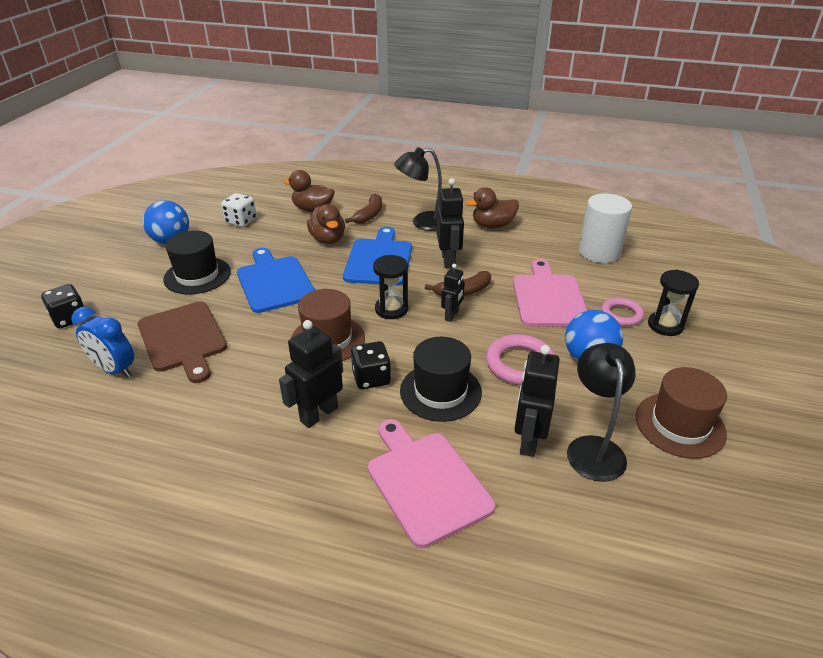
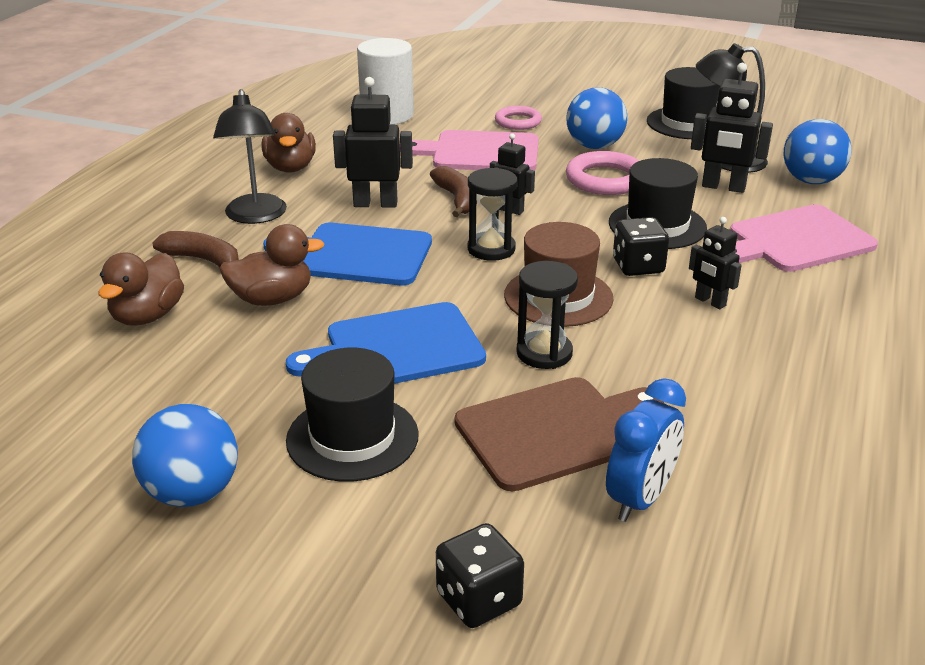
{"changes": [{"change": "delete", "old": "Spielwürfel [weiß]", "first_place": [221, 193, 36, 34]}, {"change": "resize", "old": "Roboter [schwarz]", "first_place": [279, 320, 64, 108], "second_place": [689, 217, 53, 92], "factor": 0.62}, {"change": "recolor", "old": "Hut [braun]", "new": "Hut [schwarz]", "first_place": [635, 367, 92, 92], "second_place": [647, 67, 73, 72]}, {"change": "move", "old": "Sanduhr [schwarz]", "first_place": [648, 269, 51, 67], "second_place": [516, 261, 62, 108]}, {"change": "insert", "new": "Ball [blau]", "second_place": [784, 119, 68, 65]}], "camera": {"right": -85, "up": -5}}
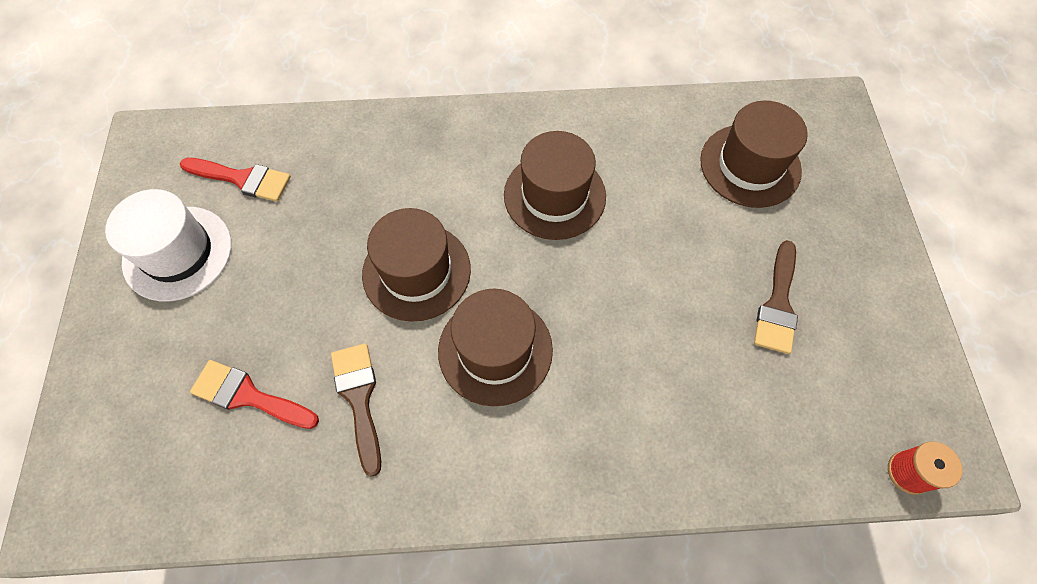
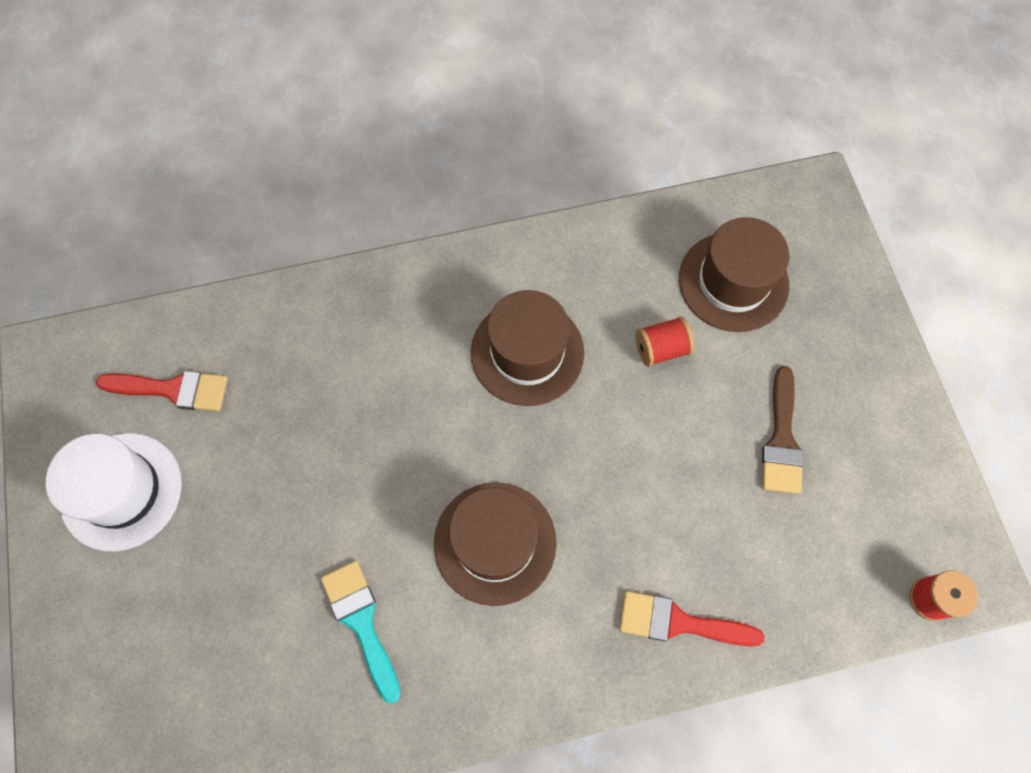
{"changes": [{"change": "move", "old": "Pinsel [rot]", "first_place": [190, 360, 129, 69], "second_place": [620, 591, 144, 55]}, {"change": "recolor", "old": "Pinsel [braun]", "new": "Pinsel [türkis]", "first_place": [331, 343, 50, 134], "second_place": [321, 561, 80, 142]}, {"change": "delete", "old": "Hut [braun]", "first_place": [362, 208, 109, 114]}, {"change": "insert", "new": "Garnrolle [rot]", "second_place": [635, 316, 59, 51]}], "camera": {"right": -10, "up": 5}}
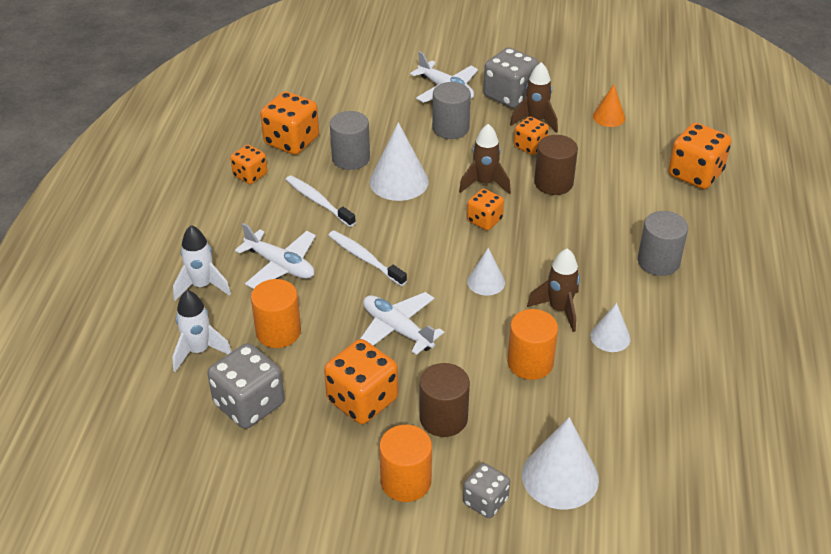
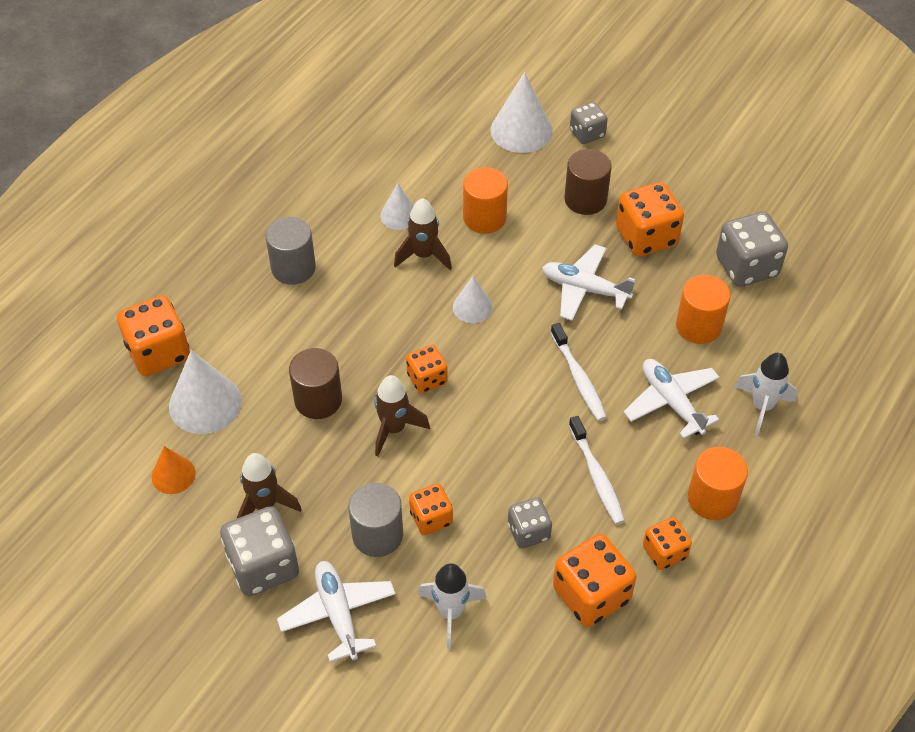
{"changes": [{"change": "move", "old": "Rakete [weiß]", "first_place": [172, 290, 60, 82], "second_place": [418, 563, 68, 86]}, {"change": "replace", "old": "Vollzylinder [grau]", "new": "Spielwürfel [grau]", "first_place": [330, 111, 40, 59], "second_place": [508, 497, 44, 52]}, {"change": "rotate", "old": "Flugzeug [weiß]", "first_place": [360, 292, 84, 63], "second_place": [542, 245, 93, 76], "degrees": 135}, {"change": "move", "old": "Kegel [weiß]", "first_place": [369, 122, 60, 79], "second_place": [169, 350, 73, 84]}, {"change": "move", "old": "Vollzylinder [orange]", "first_place": [379, 425, 53, 77], "second_place": [688, 447, 60, 73]}, {"change": "move", "old": "Spielwürfel [orange]", "first_place": [514, 117, 35, 38], "second_place": [409, 484, 44, 51]}], "camera": {"right": -155, "up": 10}}
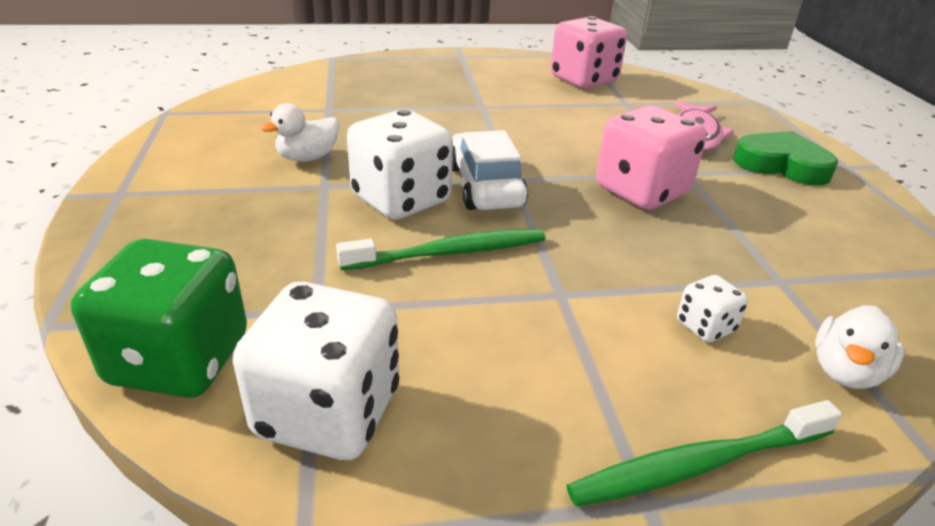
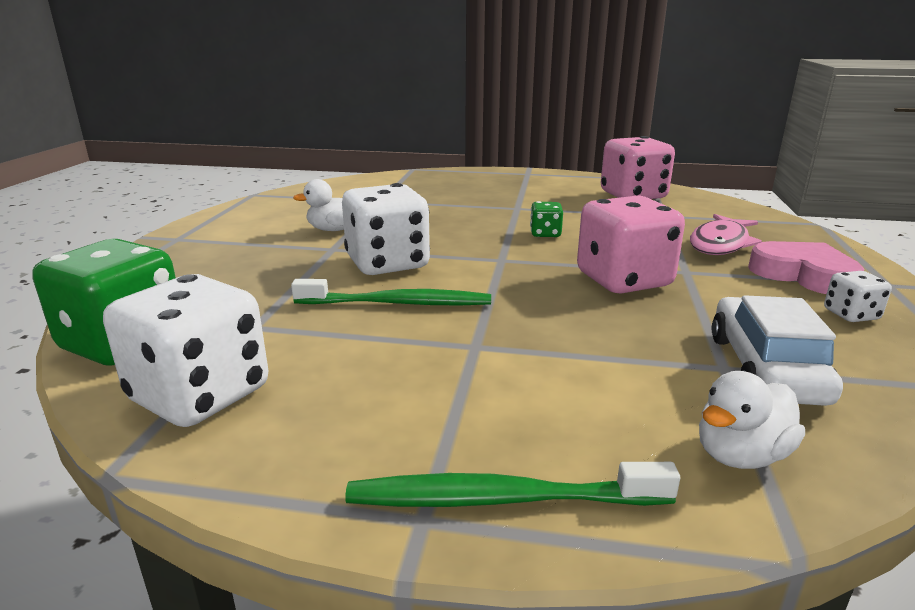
{"changes": [{"change": "move", "old": "Auto [weiß]", "first_place": [452, 130, 76, 80], "second_place": [712, 295, 131, 111]}, {"change": "move", "old": "Spielwürfel [weiß]", "first_place": [677, 275, 71, 68], "second_place": [824, 271, 68, 51]}, {"change": "recolor", "old": "Herz [grün]", "new": "Herz [rosa]", "first_place": [733, 131, 105, 54], "second_place": [748, 241, 116, 53]}, {"change": "insert", "new": "Spielwürfel [grün]", "second_place": [530, 201, 33, 36]}], "camera": {"right": 20, "up": -10}}
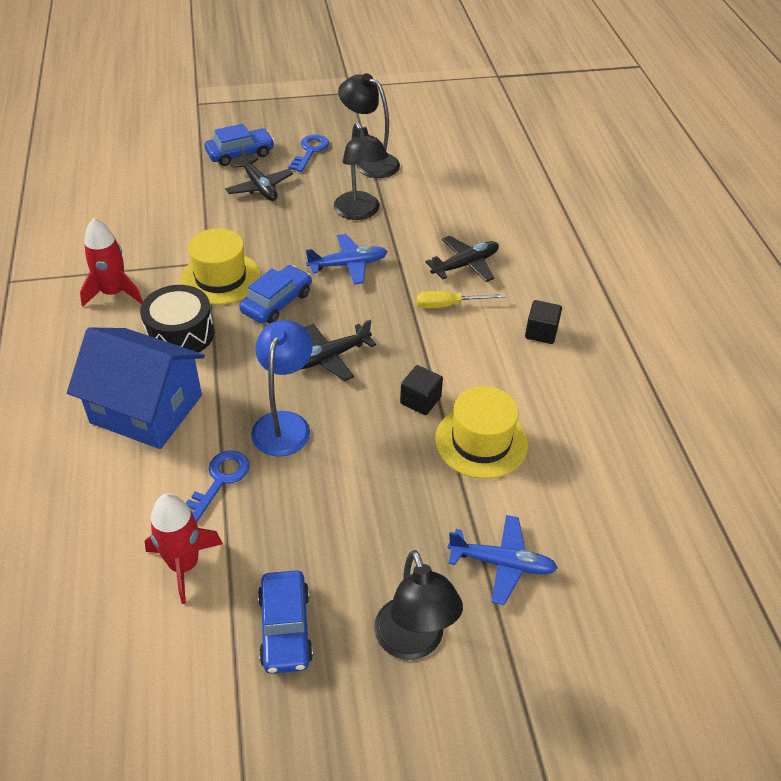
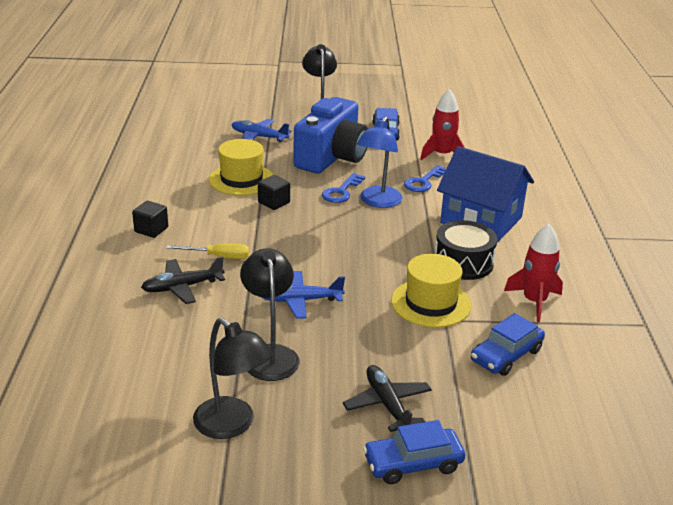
{"changes": [{"change": "move", "old": "Auto [blau]", "first_place": [239, 265, 73, 59], "second_place": [471, 313, 74, 63]}, {"change": "move", "old": "Schlüssel [blau]", "first_place": [288, 135, 41, 37], "second_place": [322, 173, 43, 30]}, {"change": "delete", "old": "Flugzeug [schwarz]", "first_place": [301, 319, 75, 62]}, {"change": "insert", "new": "Kamera [blau]", "second_place": [293, 97, 75, 77]}], "camera": {"right": -170, "up": -15}}
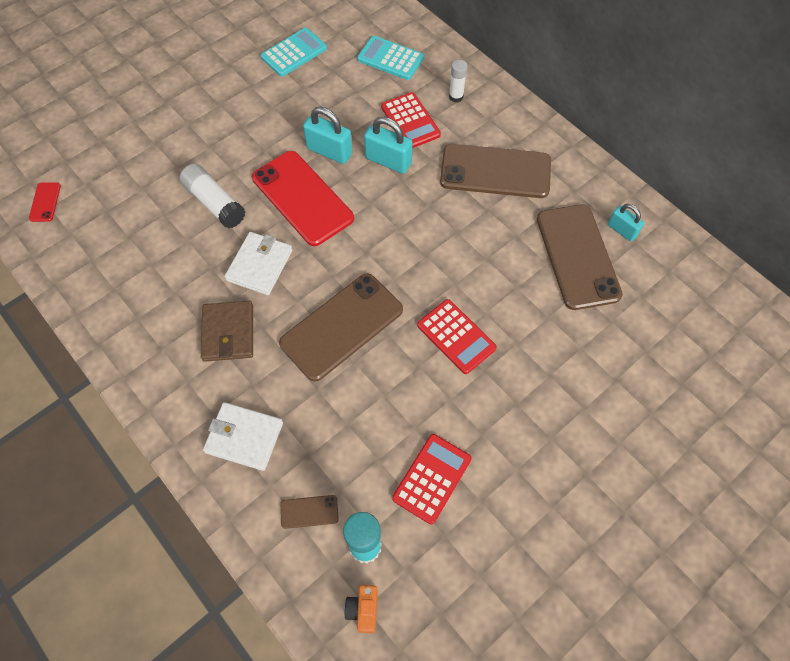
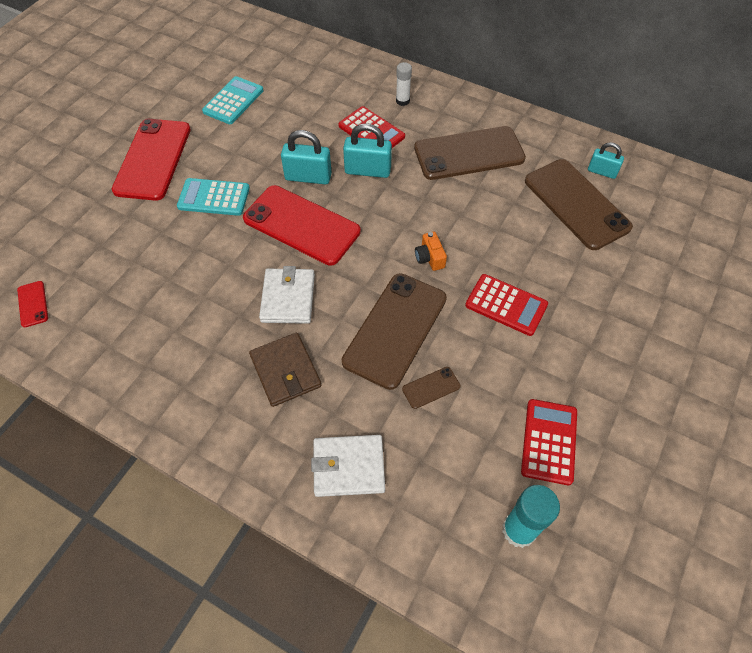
{"changes": [{"change": "delete", "old": "Klebestift [weiß]", "first_place": [179, 164, 67, 65]}, {"change": "move", "old": "Handy [braun]", "first_place": [280, 495, 59, 34], "second_place": [402, 367, 59, 42]}, {"change": "move", "old": "Kamera [orange]", "first_place": [344, 585, 34, 48], "second_place": [415, 232, 32, 39]}, {"change": "move", "old": "Taschenrechner [türkis]", "first_place": [357, 36, 67, 44], "second_place": [177, 178, 73, 38]}, {"change": "insert", "new": "Handy [rot]", "second_place": [112, 119, 79, 82]}], "camera": {"right": -20, "up": -5}}
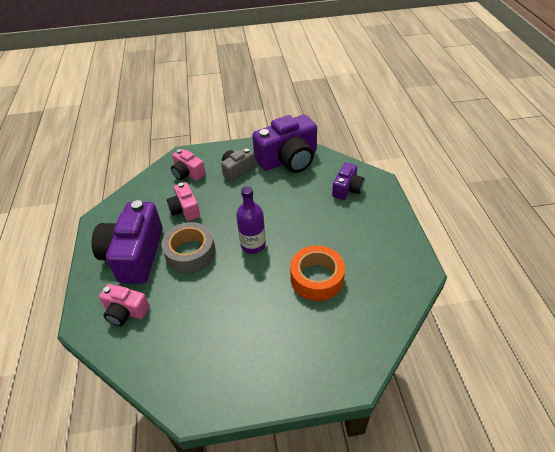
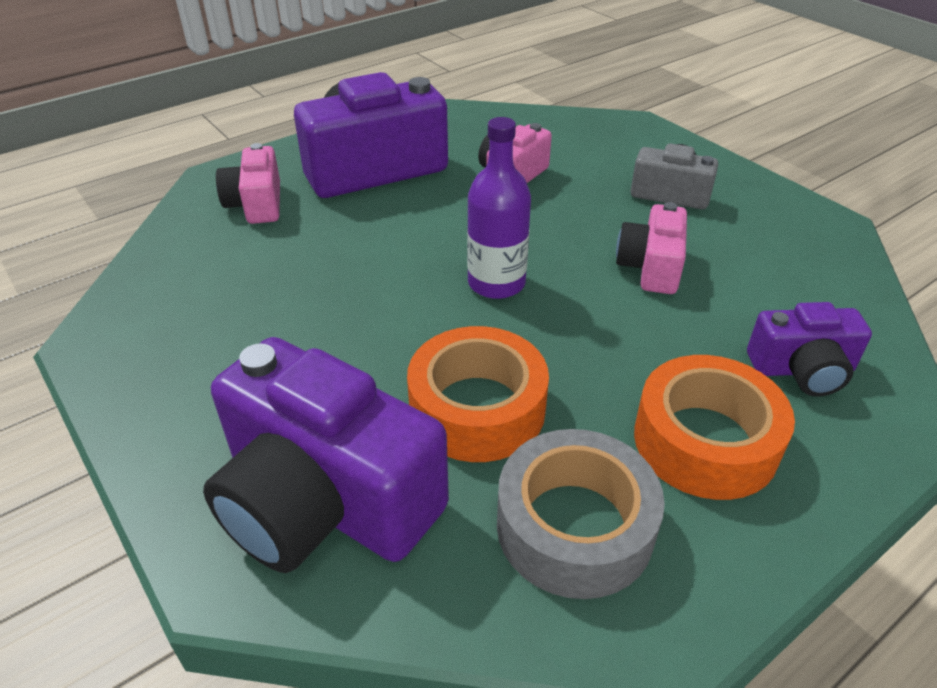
{"changes": [{"change": "move", "old": "Klebeband [grau]", "first_place": [161, 222, 55, 51], "second_place": [497, 429, 168, 170]}, {"change": "move", "old": "Kamera [rosa]", "first_place": [171, 149, 35, 32], "second_place": [616, 202, 71, 92]}, {"change": "move", "old": "Kamera [lila]", "first_place": [252, 115, 65, 58], "second_place": [203, 337, 246, 236]}, {"change": "insert", "new": "Klebeband [orange]", "second_place": [634, 355, 161, 145]}], "camera": {"right": 60, "up": -5}}
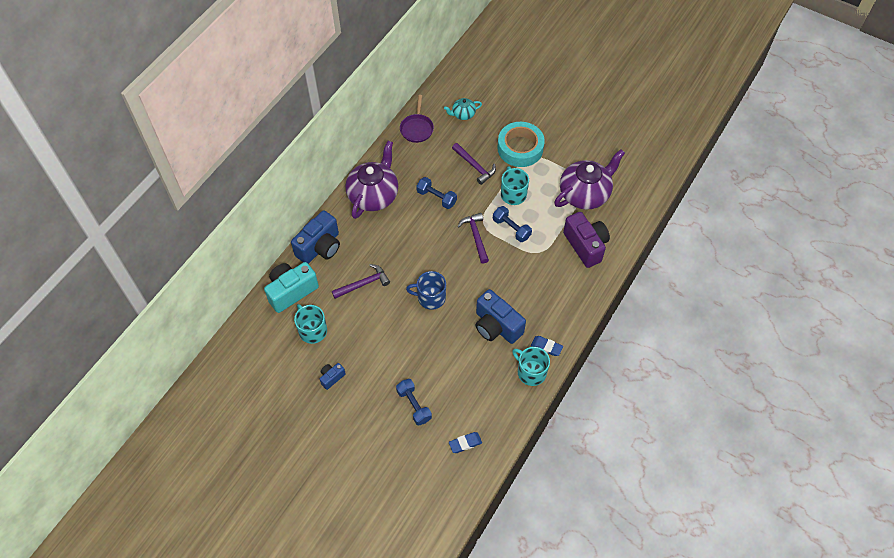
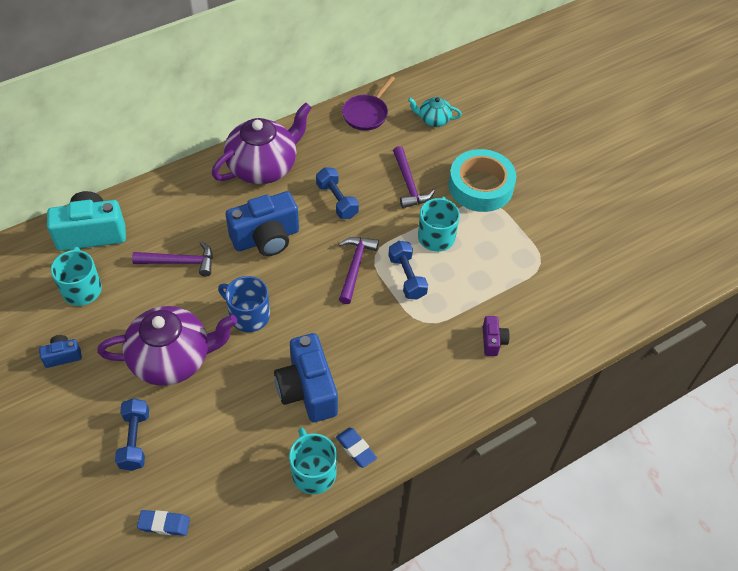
{"changes": [{"change": "move", "old": "Kamera [blau]", "first_place": [291, 210, 49, 54], "second_place": [226, 191, 73, 65]}, {"change": "move", "old": "Teekanne [lila]", "first_place": [554, 149, 71, 61], "second_place": [97, 306, 140, 80]}, {"change": "resize", "old": "Kamera [lila]", "first_place": [563, 212, 47, 56], "second_place": [483, 316, 27, 40], "factor": 0.49}], "camera": {"right": 25, "up": -5}}
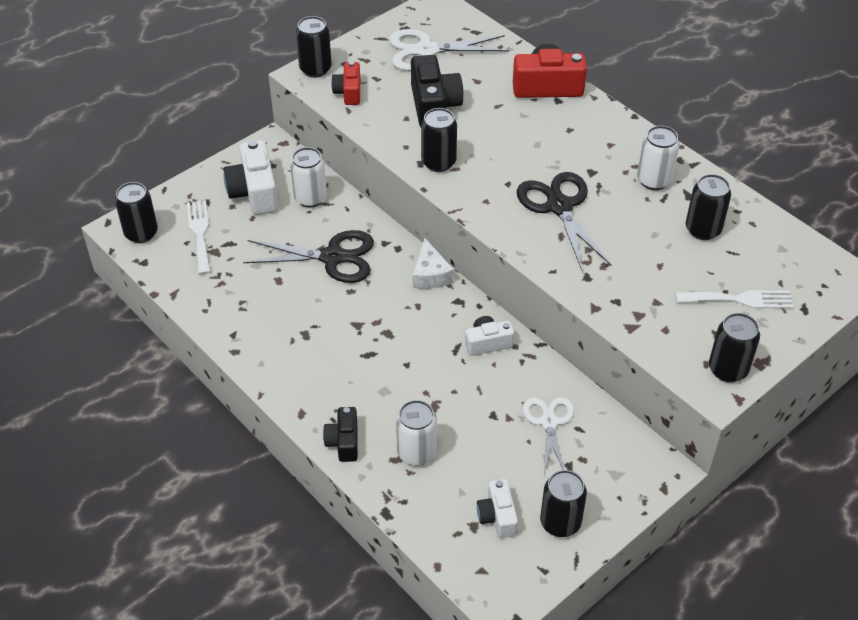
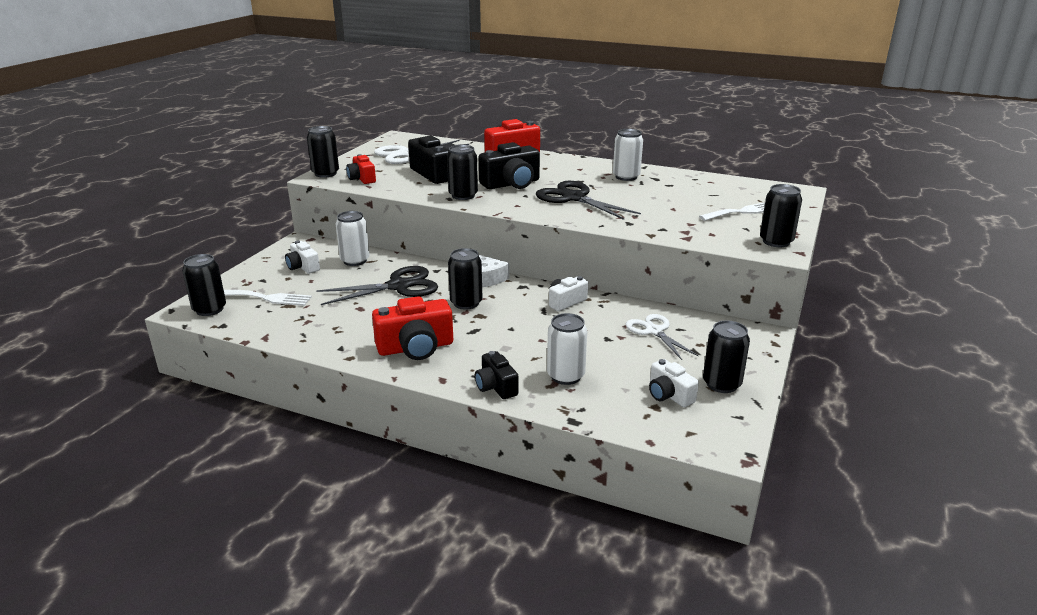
{"changes": [{"change": "rotate", "old": "Gabel [weiß]", "first_place": [187, 200, 23, 75], "second_place": [224, 290, 88, 16], "degrees": 135}, {"change": "resize", "old": "Kamera [weiß]", "first_place": [224, 140, 54, 75], "second_place": [285, 240, 35, 34], "factor": 0.6}, {"change": "move", "old": "Dose [schwarz]", "first_place": [686, 174, 45, 66], "second_place": [448, 248, 34, 62]}, {"change": "insert", "new": "Kamera [rot]", "second_place": [372, 296, 81, 64]}, {"change": "insert", "new": "Kamera [schwarz]", "second_place": [479, 142, 61, 47]}], "camera": {"right": -25, "up": -20}}
